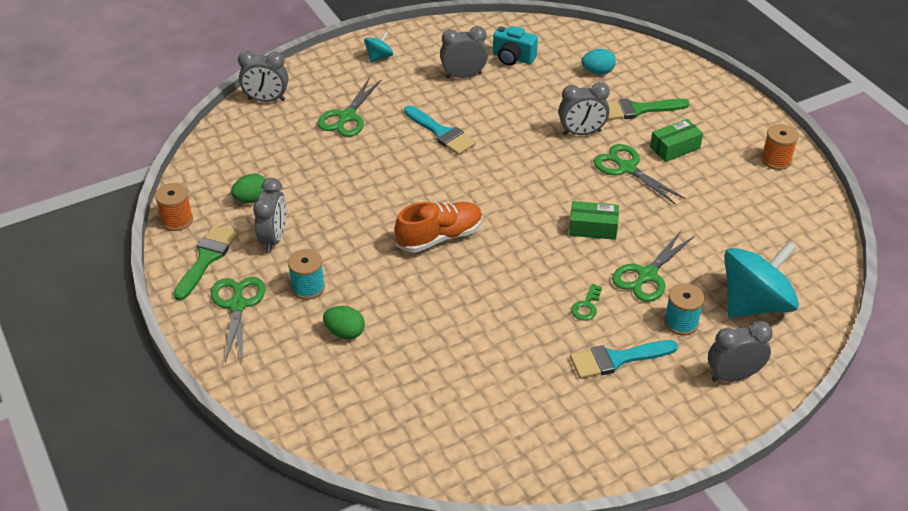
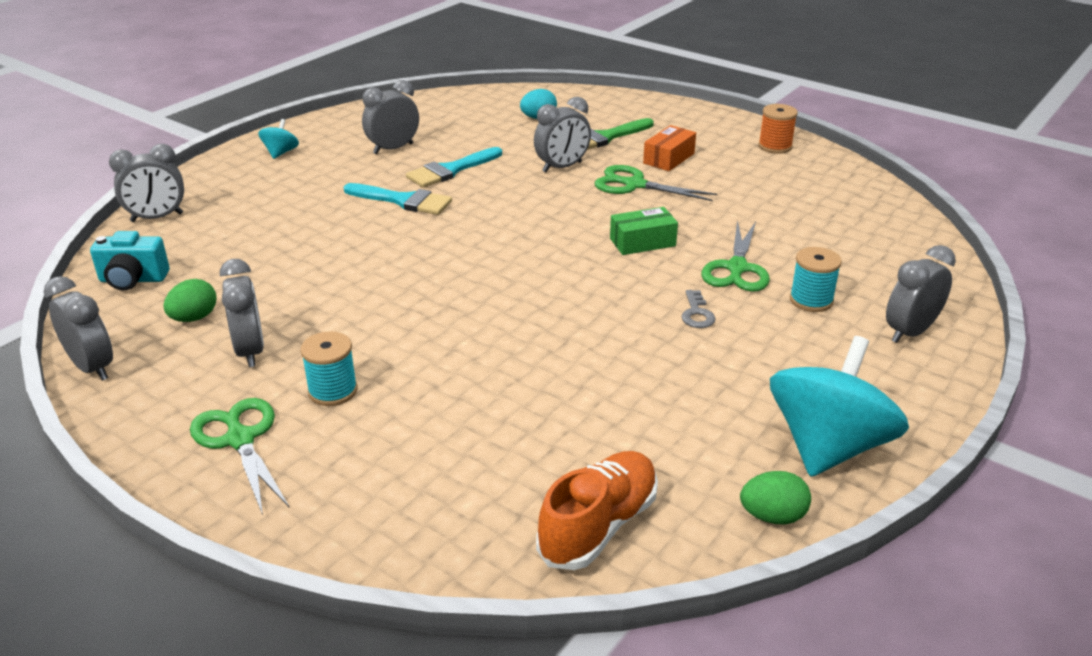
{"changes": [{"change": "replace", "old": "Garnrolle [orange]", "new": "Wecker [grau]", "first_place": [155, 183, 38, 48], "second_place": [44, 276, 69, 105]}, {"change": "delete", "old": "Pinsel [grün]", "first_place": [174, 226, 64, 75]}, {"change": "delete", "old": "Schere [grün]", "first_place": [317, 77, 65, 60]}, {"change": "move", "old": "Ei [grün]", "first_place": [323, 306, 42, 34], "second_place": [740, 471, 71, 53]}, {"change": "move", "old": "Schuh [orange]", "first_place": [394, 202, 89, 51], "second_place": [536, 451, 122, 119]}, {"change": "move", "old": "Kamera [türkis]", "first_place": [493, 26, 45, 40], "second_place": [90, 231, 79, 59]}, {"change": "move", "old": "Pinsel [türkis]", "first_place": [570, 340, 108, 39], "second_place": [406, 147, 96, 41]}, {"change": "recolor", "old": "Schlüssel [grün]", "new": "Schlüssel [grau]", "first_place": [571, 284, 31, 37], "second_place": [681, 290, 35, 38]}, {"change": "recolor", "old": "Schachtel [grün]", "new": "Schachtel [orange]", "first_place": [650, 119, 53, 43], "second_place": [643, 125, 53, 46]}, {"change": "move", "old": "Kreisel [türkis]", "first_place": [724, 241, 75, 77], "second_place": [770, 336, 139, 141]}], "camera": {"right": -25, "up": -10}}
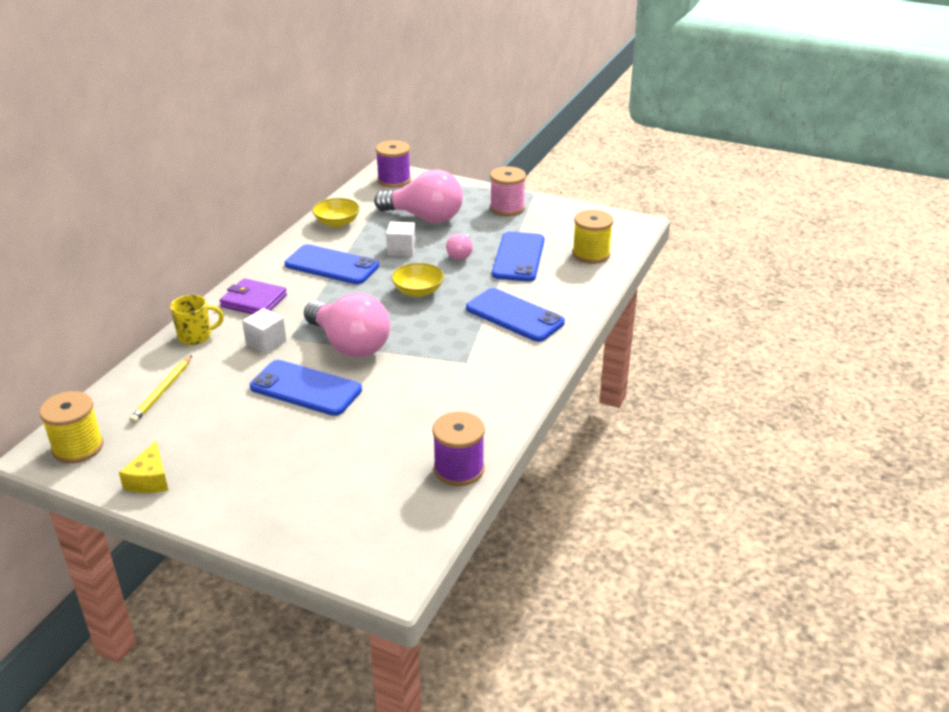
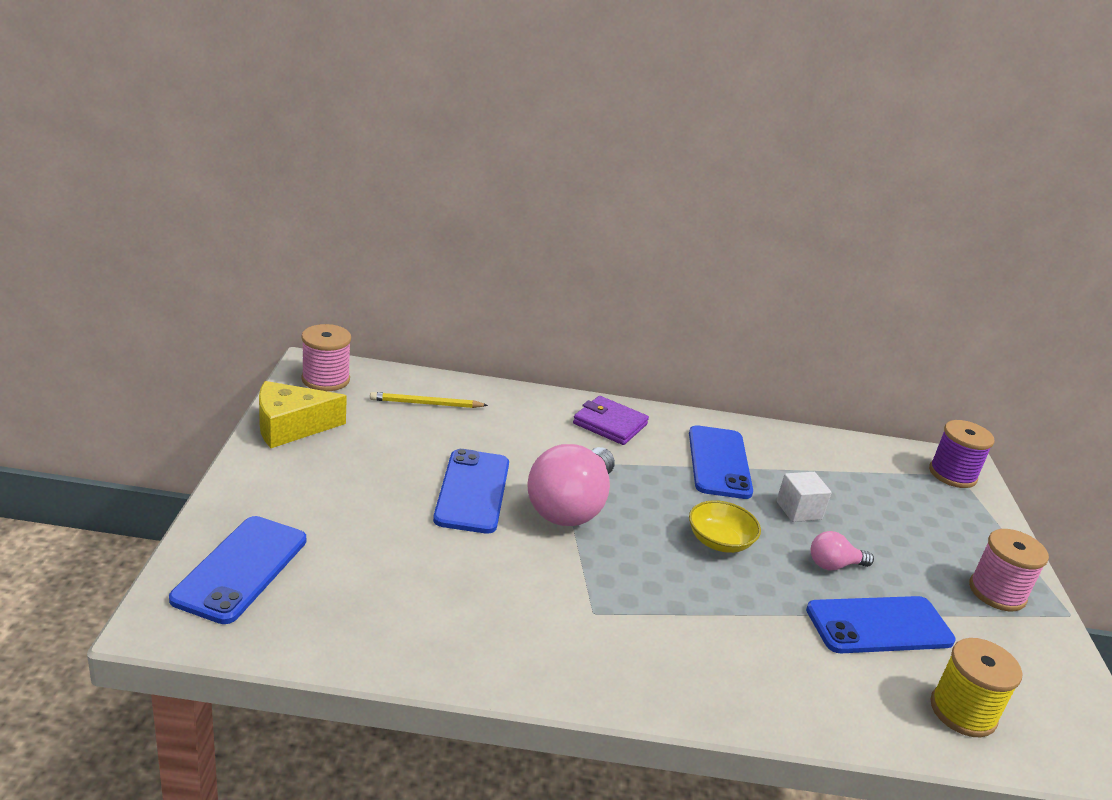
{"changes": [{"change": "recolor", "old": "Garnrolle [gelb]", "new": "Garnrolle [rosa]", "first_place": [39, 391, 65, 72], "second_place": [301, 324, 50, 67]}, {"change": "resize", "old": "Käse [gelb]", "first_place": [119, 441, 49, 52], "second_place": [259, 381, 88, 67], "factor": 1.55}, {"change": "delete", "old": "Tasse [gelb]", "first_place": [170, 295, 54, 50]}, {"change": "rotate", "old": "Geldbörse [lila]", "first_place": [220, 278, 67, 36], "second_place": [573, 396, 76, 49], "degrees": -60}, {"change": "delete", "old": "Kubus [weiß]", "first_place": [242, 308, 45, 46]}, {"change": "delete", "old": "Schüssel [gelb]", "first_place": [312, 198, 48, 29]}, {"change": "delete", "old": "Glühbirne [rosa]", "first_place": [374, 169, 89, 54]}, {"change": "delete", "old": "Garnrolle [lila]", "first_place": [432, 412, 53, 74]}, {"change": "move", "old": "Handy [blau]", "first_place": [466, 288, 99, 54], "second_place": [169, 516, 137, 108]}], "camera": {"right": 65, "up": -5}}
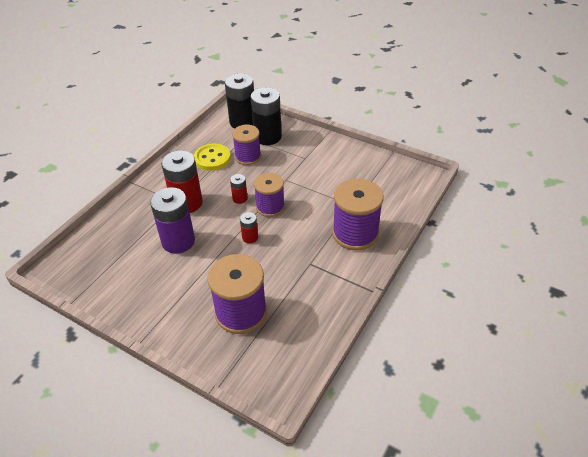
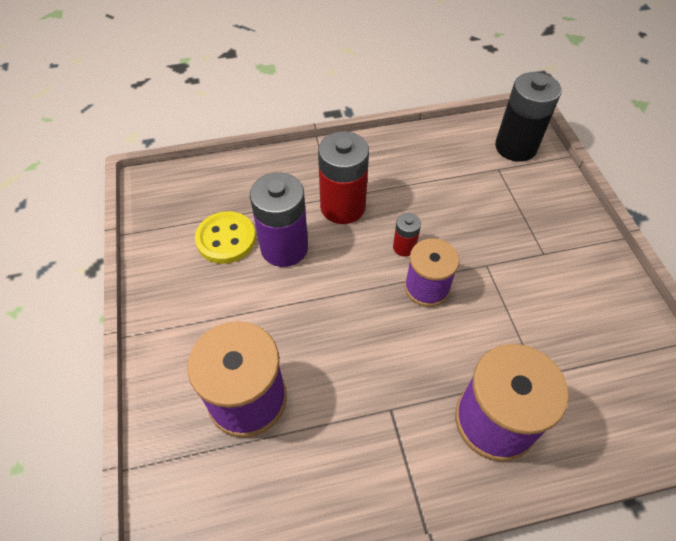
{"changes": [{"change": "move", "old": "Knopf [gelb]", "first_place": [194, 144, 37, 27], "second_place": [195, 211, 61, 53]}, {"change": "delete", "old": "Garnrolle [lila]", "first_place": [232, 125, 29, 40]}, {"change": "delete", "old": "Batterie [rot]", "first_place": [240, 212, 18, 32]}, {"change": "delete", "old": "Batterie [schwarz]", "first_place": [250, 87, 32, 58]}], "camera": {"right": 45, "up": 10}}
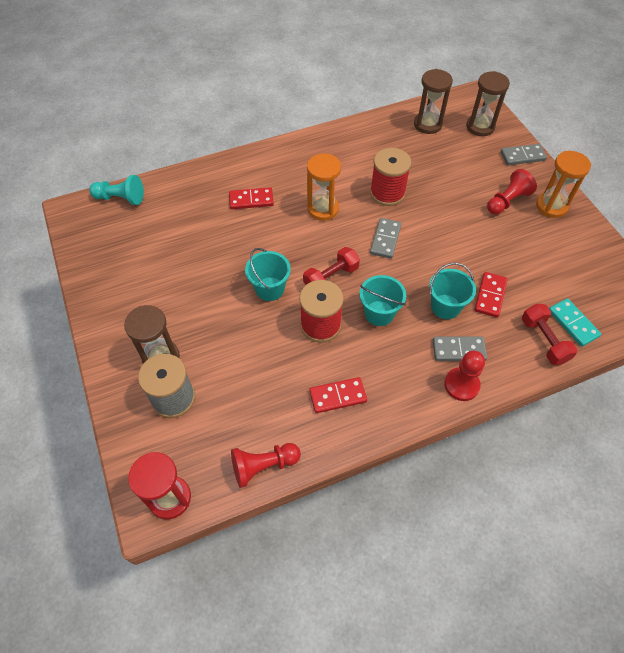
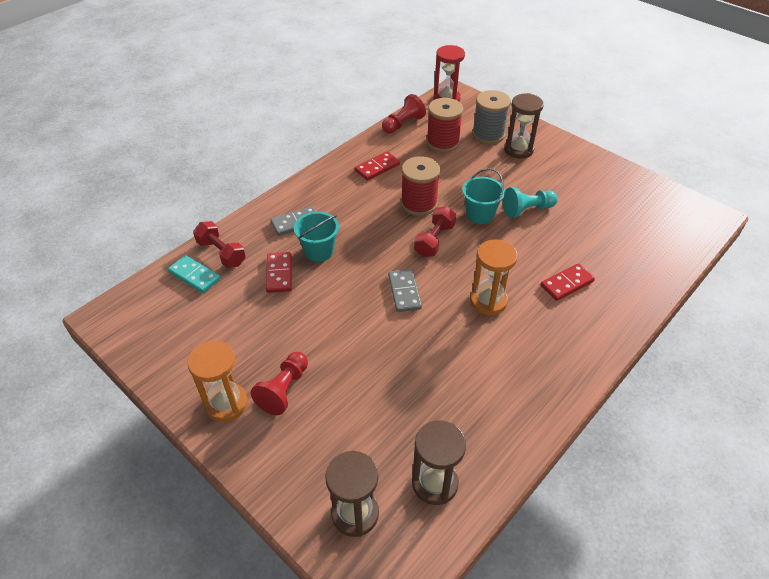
{"changes": [{"change": "move", "old": "Bauer [türkis]", "first_place": [89, 175, 55, 30], "second_place": [503, 187, 55, 31]}, {"change": "delete", "old": "Eimer [türkis]", "first_place": [359, 275, 47, 51]}, {"change": "move", "old": "Garnrolle [rot]", "first_place": [370, 148, 41, 58], "second_place": [426, 98, 37, 54]}, {"change": "delete", "old": "Bauer [rot]", "first_place": [444, 351, 41, 50]}, {"change": "delete", "old": "Dominostein [grau]", "first_place": [501, 144, 46, 21]}], "camera": {"right": 155, "up": -10}}
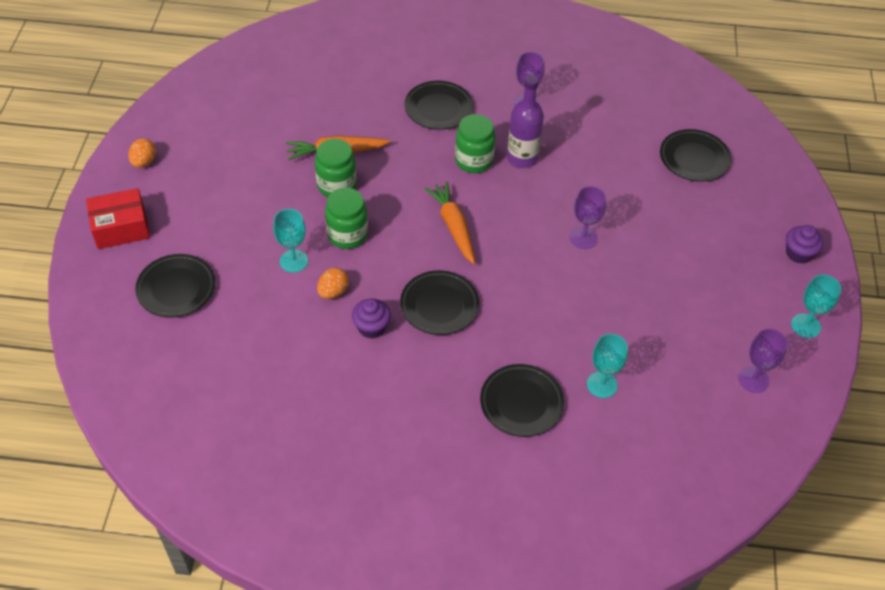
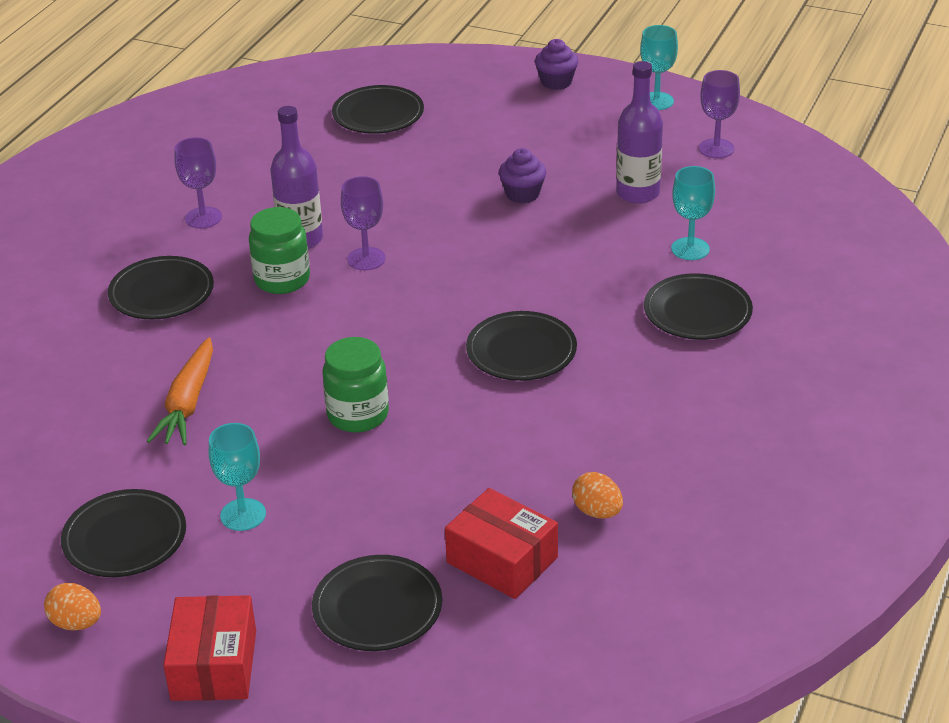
{"changes": [{"change": "move", "old": "Kelch [türkis]", "first_place": [273, 209, 35, 64], "second_place": [209, 423, 57, 108]}, {"change": "delete", "old": "Einmachglas [grün]", "first_place": [315, 139, 41, 58]}, {"change": "move", "old": "Ei [orange]", "first_place": [317, 268, 32, 31], "second_place": [572, 472, 51, 47]}, {"change": "move", "old": "Muffin [lila]", "first_place": [352, 299, 39, 40], "second_place": [499, 148, 47, 55]}, {"change": "delete", "old": "Karotte [orange]", "first_place": [424, 181, 51, 83]}, {"change": "move", "old": "Kelch [lila]", "first_place": [570, 186, 36, 63], "second_place": [341, 176, 44, 94]}, {"change": "insert", "new": "Teller [schwarz]", "second_place": [61, 489, 125, 88]}, {"change": "insert", "new": "Schachtel [rot]", "second_place": [445, 488, 113, 111]}, {"change": "insert", "new": "Flasche [lila]", "second_place": [616, 61, 47, 143]}], "camera": {"right": -70, "up": -15}}
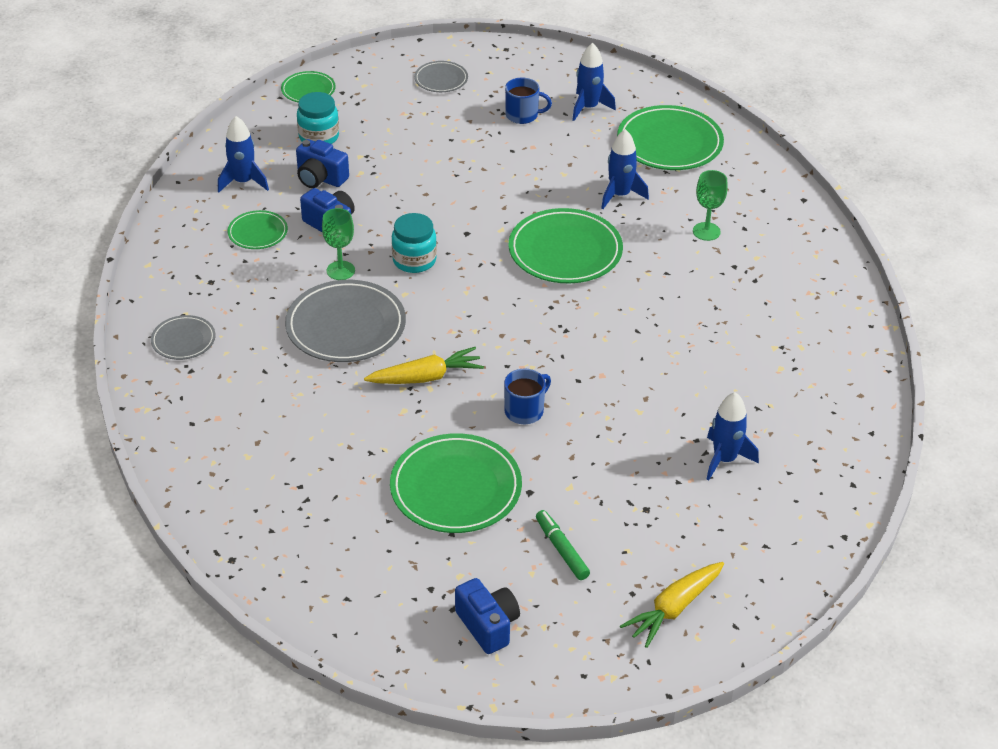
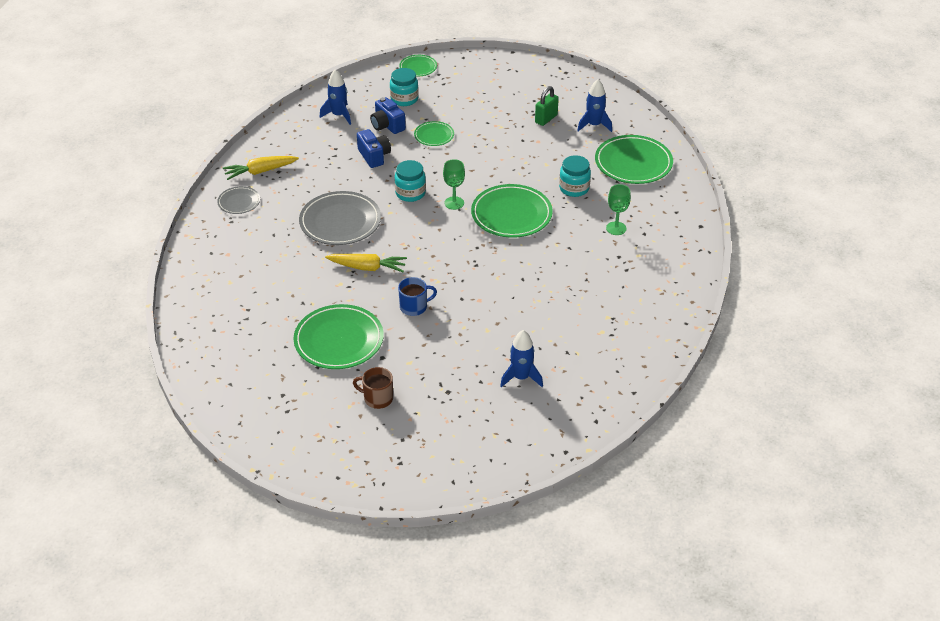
{"changes": [{"change": "move", "old": "Teller [grün]", "first_place": [228, 210, 60, 39], "second_place": [414, 121, 40, 25]}, {"change": "move", "old": "Kelch [grün]", "first_place": [322, 208, 33, 72], "second_place": [443, 159, 22, 51]}, {"change": "delete", "old": "Teller [grau]", "first_place": [414, 61, 54, 31]}, {"change": "delete", "old": "Kamera [blau]", "first_place": [455, 578, 65, 76]}, {"change": "replace", "old": "Tasse [blau]", "new": "Vorhängeschloss [grün]", "first_place": [505, 78, 47, 46], "second_place": [535, 86, 24, 40]}, {"change": "replace", "old": "Filzstift [grün]", "new": "Tasse [braun]", "first_place": [536, 510, 54, 70], "second_place": [353, 367, 40, 42]}, {"change": "replace", "old": "Rakete [blau]", "new": "Einmachglas [türkis]", "first_place": [601, 129, 48, 80], "second_place": [559, 155, 32, 42]}, {"change": "move", "old": "Karotte [gelb]", "first_place": [620, 562, 104, 86], "second_place": [223, 156, 76, 24]}], "camera": {"right": 25, "up": 0}}
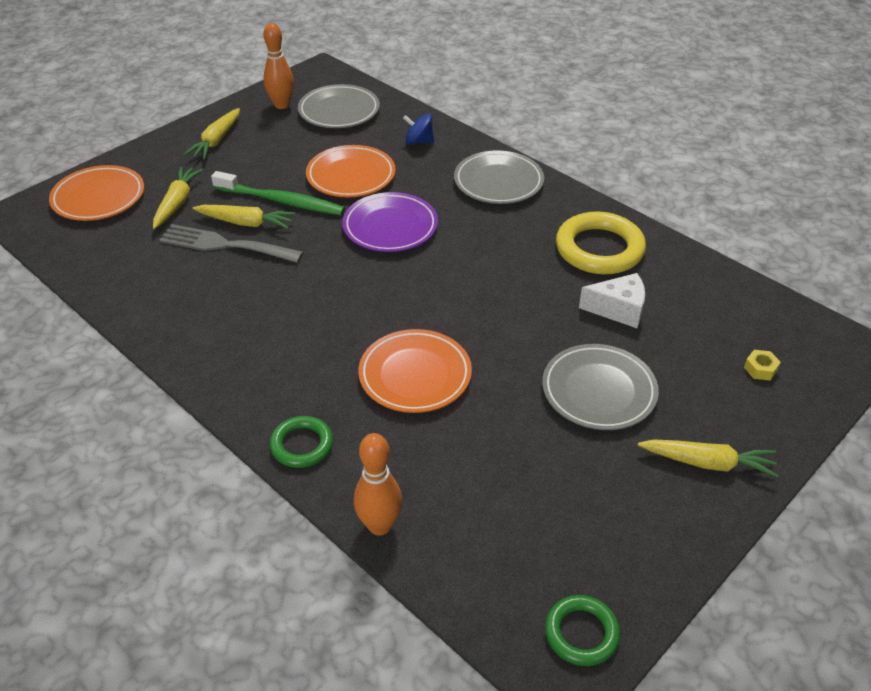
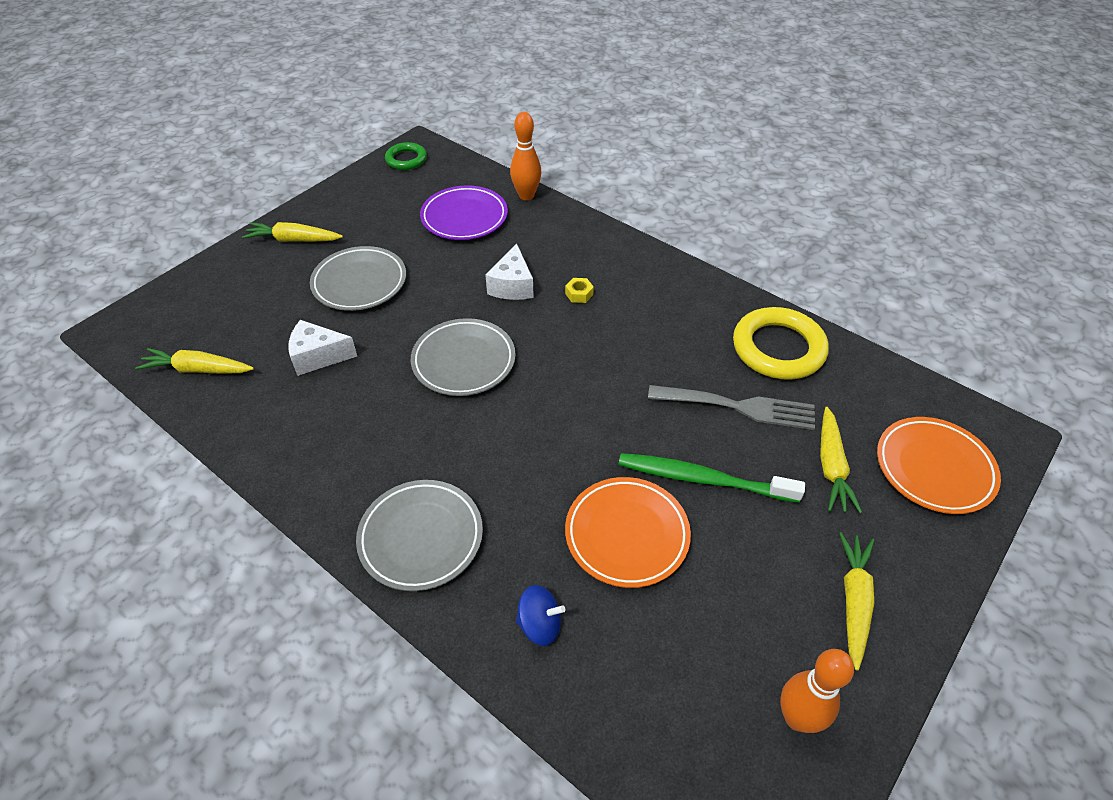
{"changes": [{"change": "move", "old": "Karotte [gelb]", "first_place": [193, 205, 103, 24], "second_place": [135, 348, 119, 26]}, {"change": "delete", "old": "Ring [grün]", "first_place": [270, 416, 63, 52]}, {"change": "move", "old": "Teller [grau]", "first_place": [298, 84, 82, 44], "second_place": [411, 318, 105, 78]}, {"change": "move", "old": "Teller [lila]", "first_place": [342, 192, 96, 60], "second_place": [420, 185, 88, 55]}, {"change": "replace", "old": "Teller [orange]", "new": "Käse [weiß]", "first_place": [359, 329, 113, 84], "second_place": [485, 244, 49, 56]}, {"change": "move", "old": "Ring [gelb]", "first_place": [556, 212, 90, 62], "second_place": [733, 307, 96, 73]}, {"change": "move", "old": "Sechskantmutter [gelb]", "first_place": [744, 350, 37, 31], "second_place": [565, 278, 29, 25]}], "camera": {"right": 175, "up": 5}}
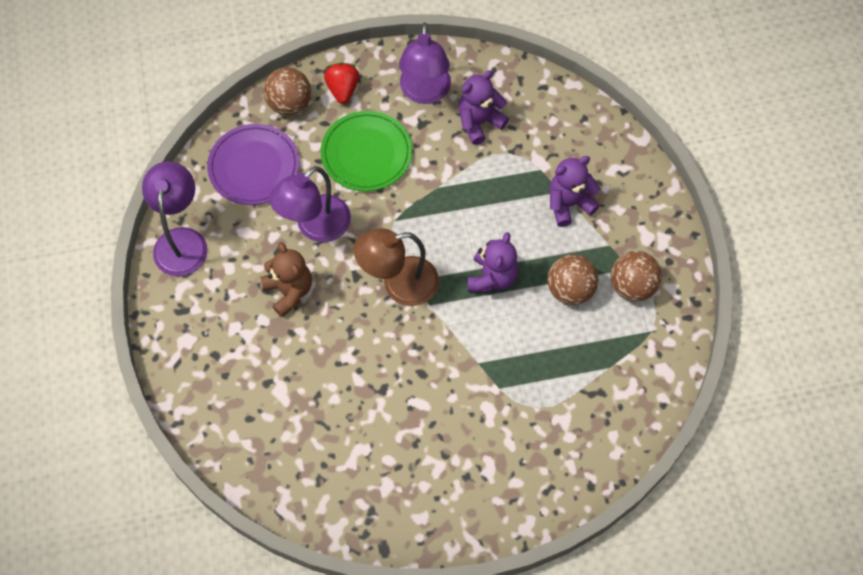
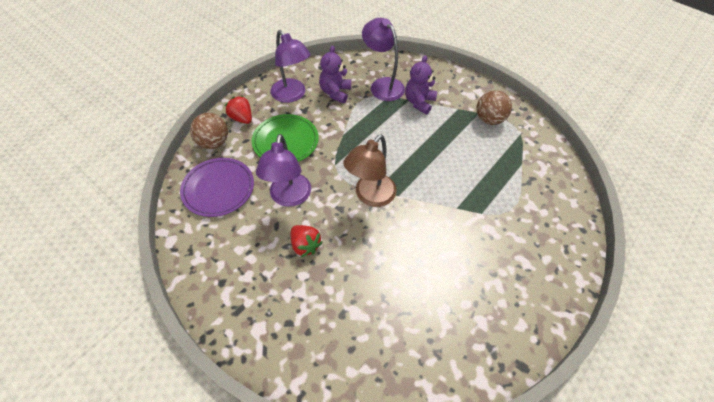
{"changes": [{"change": "move", "old": "Lampe [lila]", "first_place": [142, 161, 66, 115], "second_place": [362, 18, 43, 83]}, {"change": "replace", "old": "Teddybär [braun]", "new": "Erdbeere [rot]", "first_place": [260, 242, 52, 75], "second_place": [291, 225, 32, 32]}, {"change": "delete", "old": "Teddybär [lila]", "first_place": [468, 232, 51, 60]}, {"change": "delete", "old": "Ball [braun]", "first_place": [547, 254, 51, 51]}], "camera": {"right": -40, "up": -10}}
